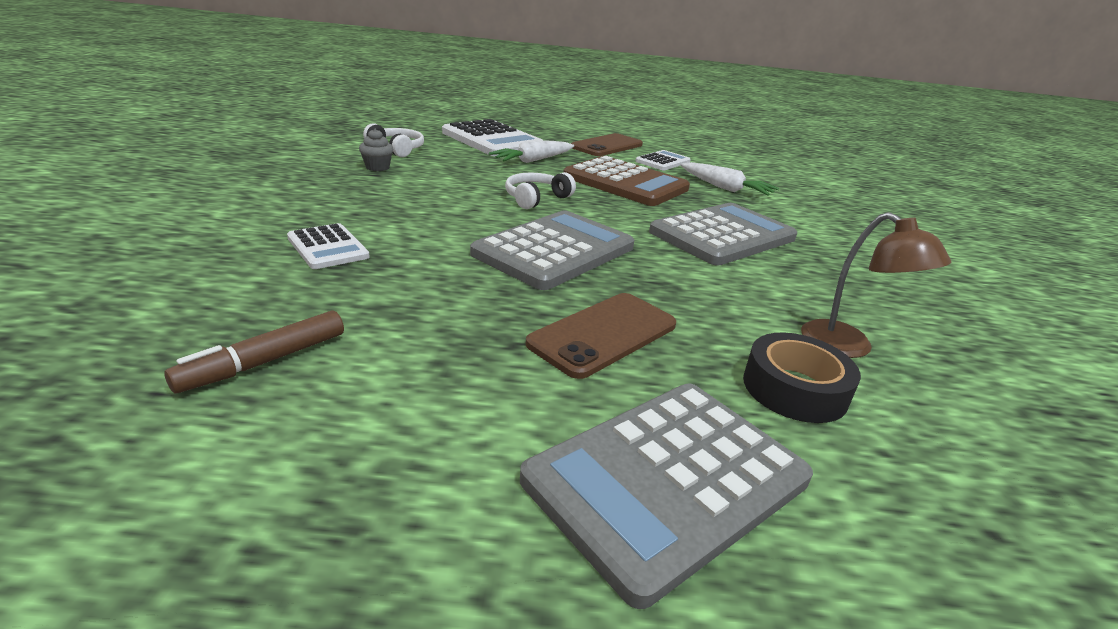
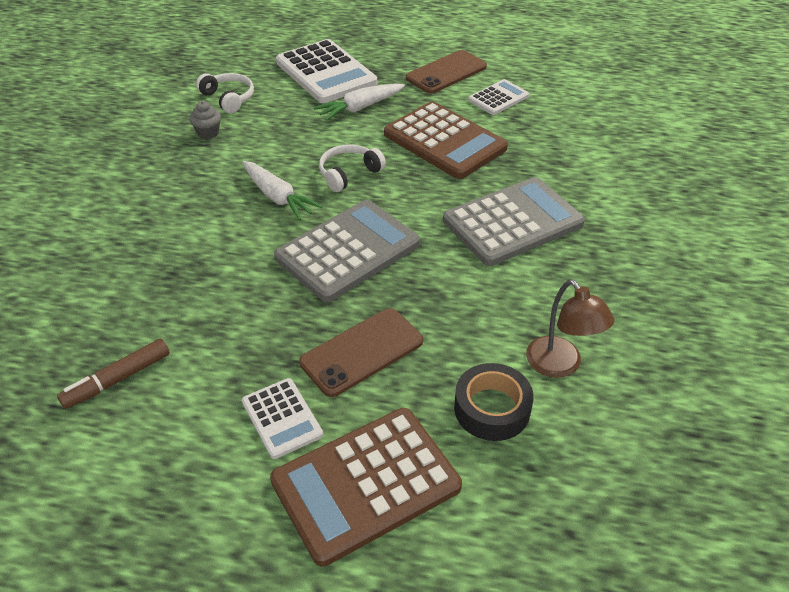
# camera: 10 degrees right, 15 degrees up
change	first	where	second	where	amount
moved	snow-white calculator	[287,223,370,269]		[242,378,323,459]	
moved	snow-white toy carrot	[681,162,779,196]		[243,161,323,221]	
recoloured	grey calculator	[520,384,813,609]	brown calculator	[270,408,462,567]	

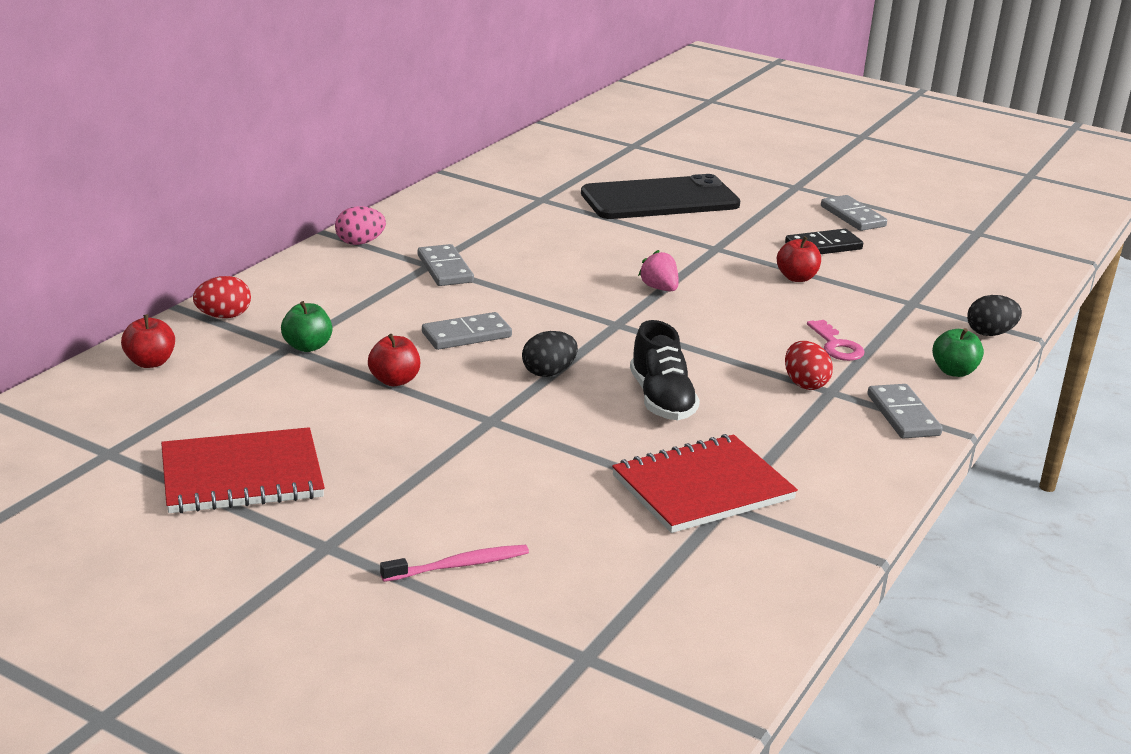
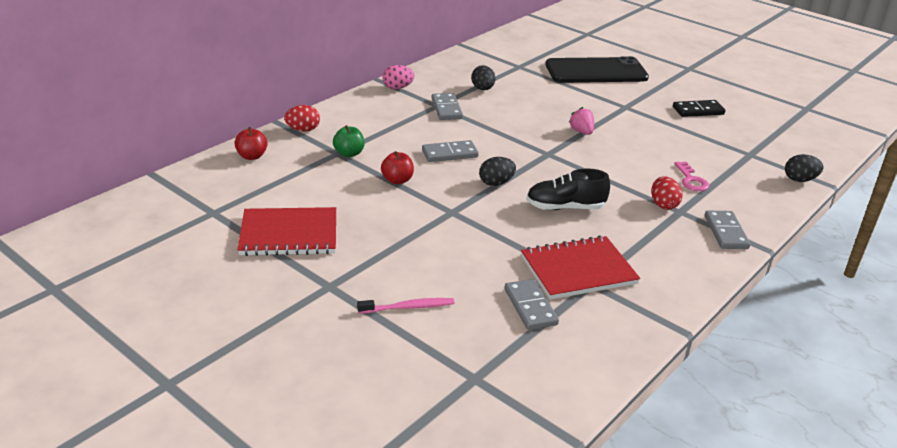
# camera: 10 degrees right, 5 degrees up
change	first	where	second	where	amount
added			ebony toy egg	[471,65,495,90]	
moved	grey domino piece	[821,195,887,231]		[505,279,559,330]	
turned	ebony shoe	[630,320,700,420]		[526,169,610,210]	90 degrees clockwise
removed	red toy apple	[777,236,821,282]			
removed	green toy apple	[932,328,984,377]			

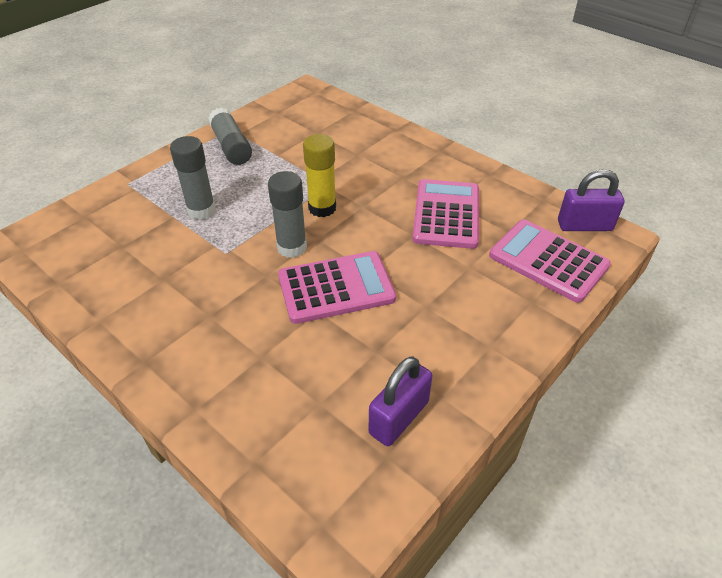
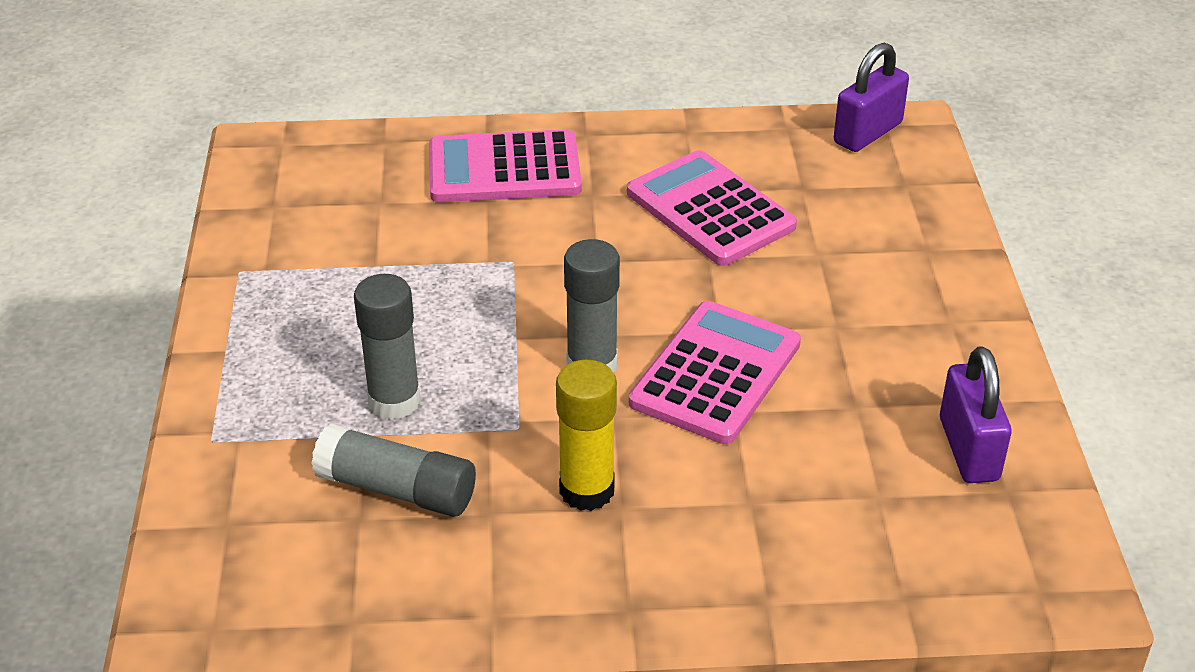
# camera: 45 degrees left, 5 degrees down
change	first	where	second	where	amount
moved	grey glue stick	[208,107,252,165]		[311,423,476,517]	
moved	rosy calculator	[489,220,611,303]		[429,129,582,202]	
moved	yellow glue stick	[303,134,336,217]		[556,360,617,511]	

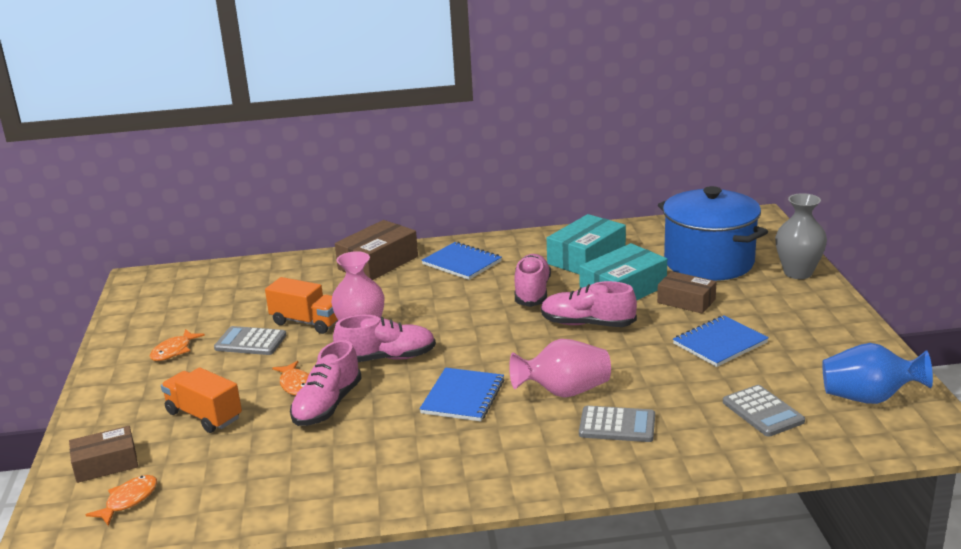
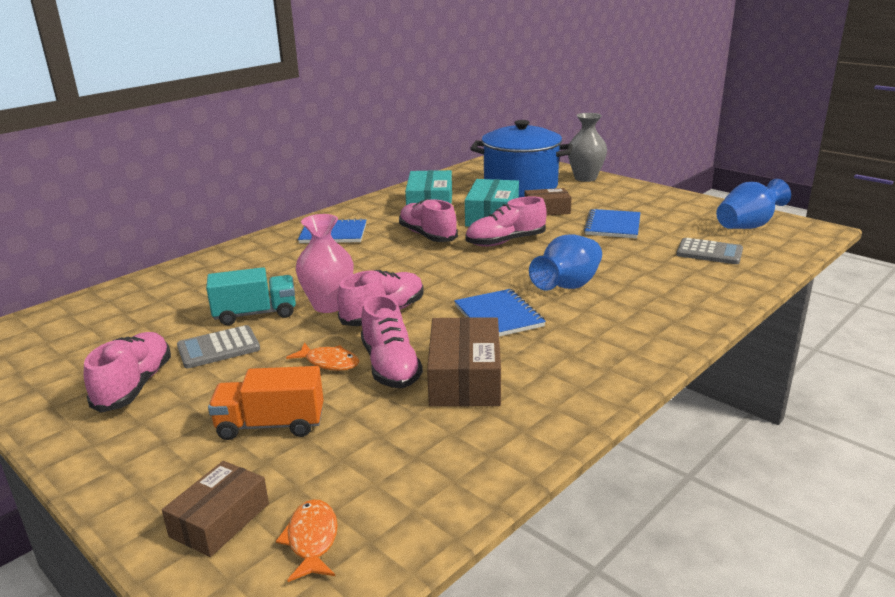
# camera: 40 degrees left, 0 degrees up
change	first	where	second	where	amount
replaced	orange fish figure	[150,329,205,361]	rosy shoe	[84,332,171,413]	
recoloured	orange toy truck	[265,277,338,334]	teal toy truck	[206,267,296,325]	
moved	brown box	[335,220,418,280]		[427,317,501,407]	
recoloured	rosy tall vase	[509,339,611,398]	blue tall vase	[529,234,602,291]	
removed	grey calculator	[579,406,655,442]			

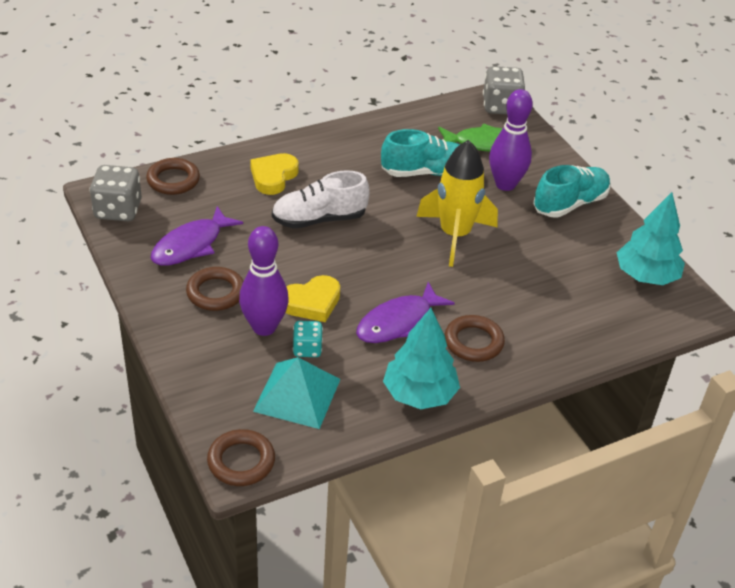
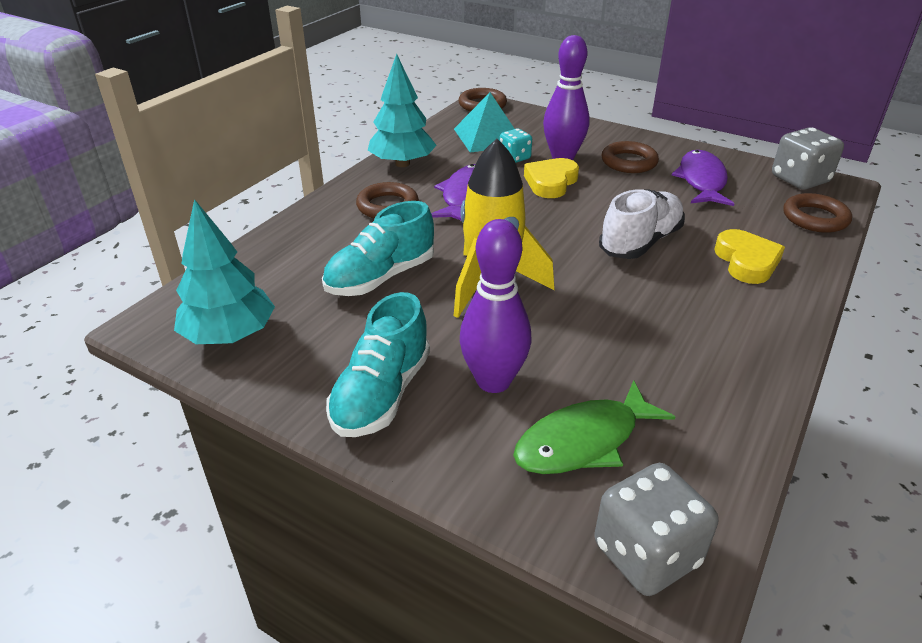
# camera: 150 degrees right, 5 degrees down
change	first	where	second	where	amount
moved	teal shoe	[381,129,460,177]		[322,201,434,296]	

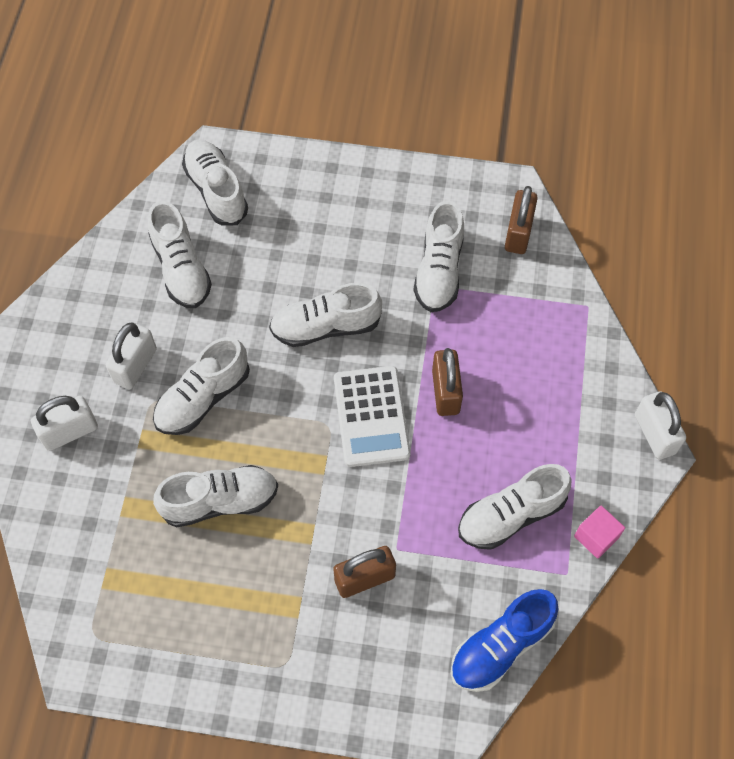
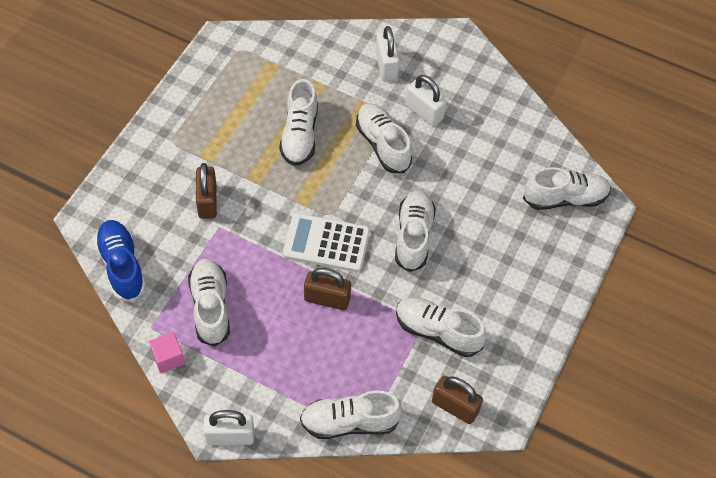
# camera: 105 degrees right, 5 degrees down
change	first	where	second	where	amount
moved	snow-white shoe	[148,201,212,308]		[300,390,402,439]	

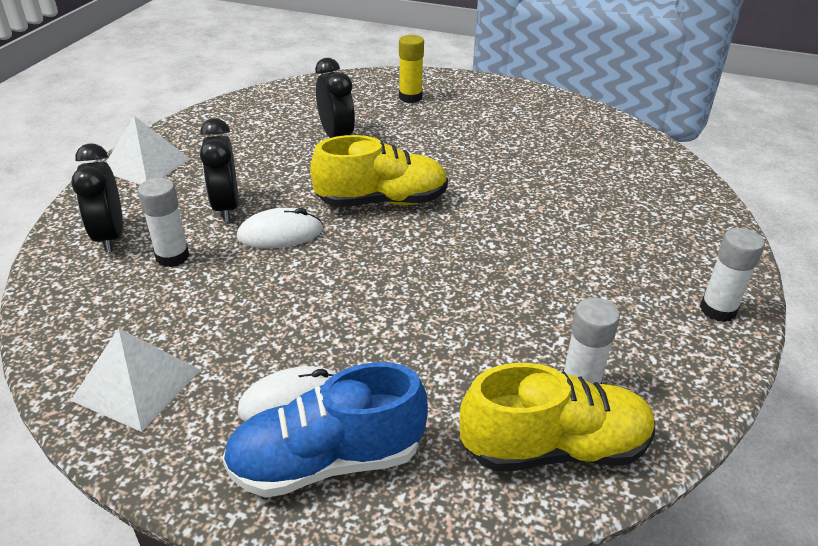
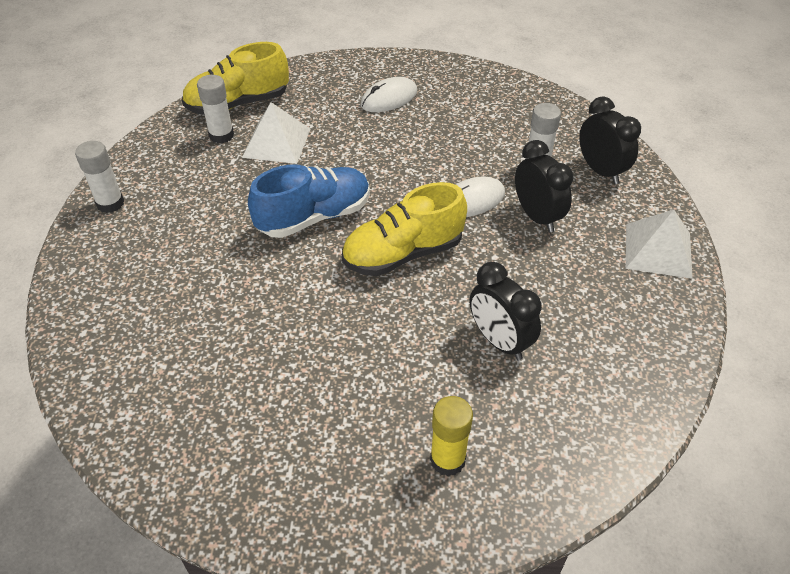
# camera: 165 degrees right, 10 degrees up
change	first	where	second	where	amount
moved	snow-white solid pyramid	[70,328,200,432]		[242,102,310,164]	
moved	blue shoe	[222,362,428,498]		[248,164,370,238]	

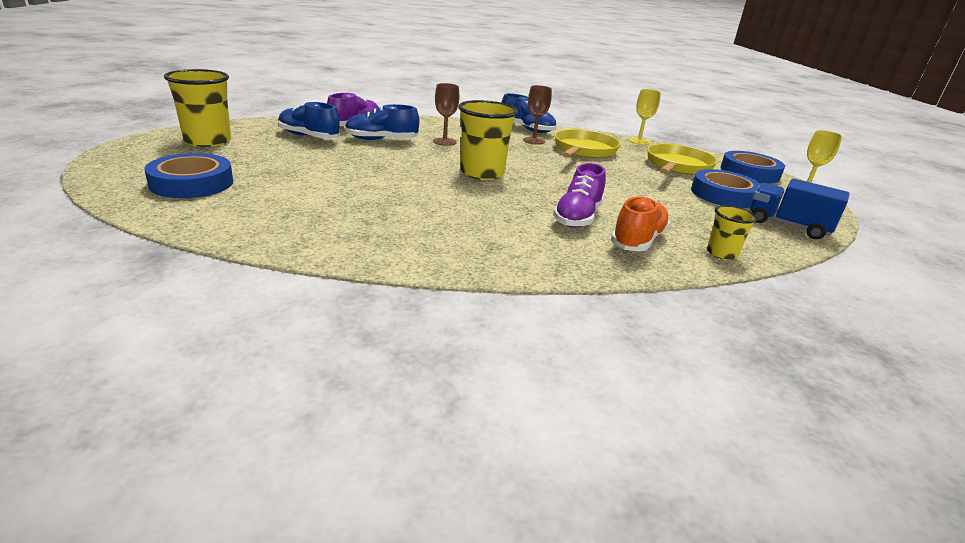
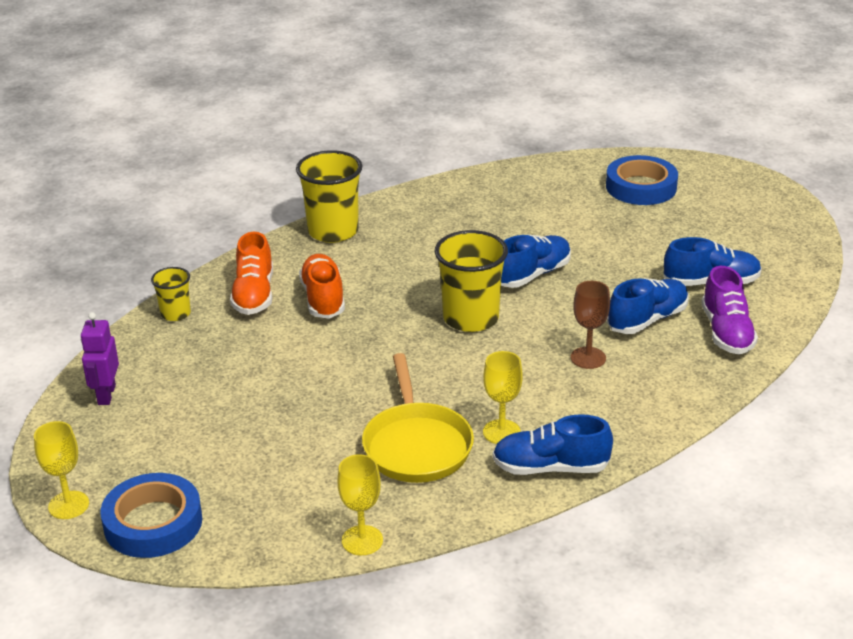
# camera: 150 degrees right, 5 degrees up
change	first	where	second	where	amount
replaced	blue toy truck	[750,179,849,239]	violet toy robot	[81,312,119,405]	
moved	yellow tumbler	[164,69,231,147]		[296,150,362,243]	
recoloured	violet shoe	[553,163,606,228]	orange shoe	[299,254,345,319]	
recoloured	brown goblet	[523,85,552,145]	yellow goblet	[483,351,523,444]	
added			blue shoe	[501,235,571,288]	
removed	yellow pan	[647,144,718,175]			
removed	blue sticky tape	[691,169,761,208]			

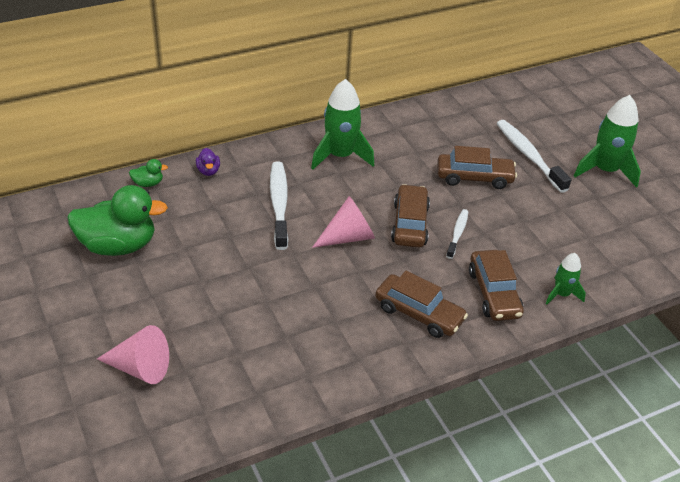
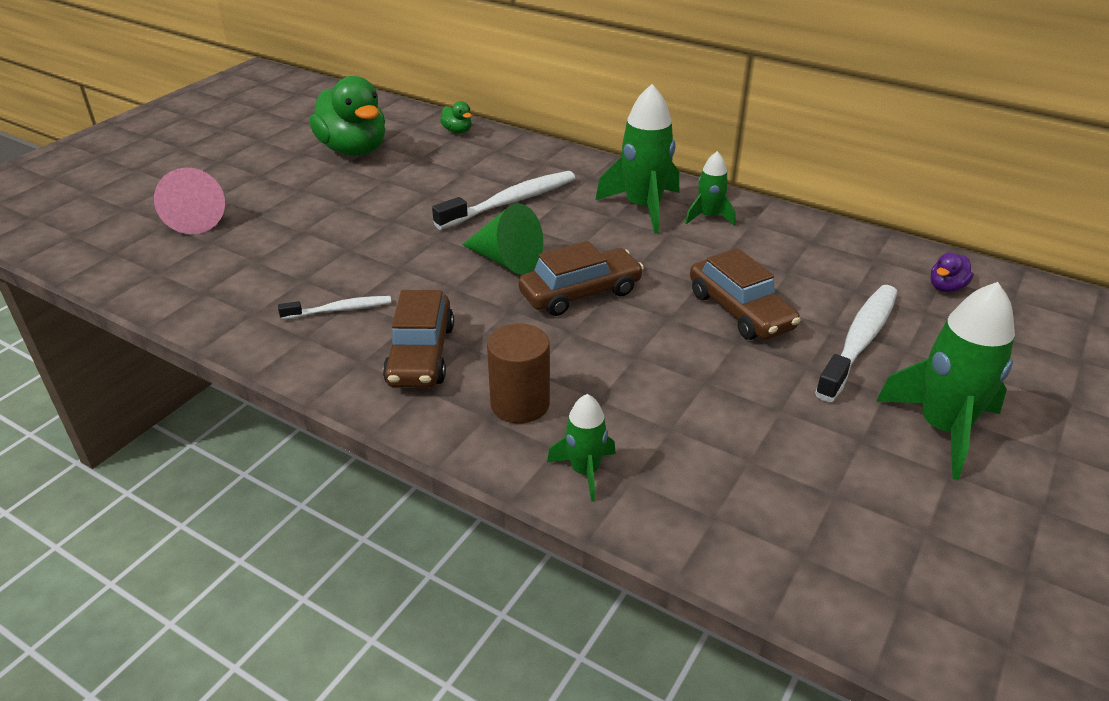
# camera: 60 degrees right, 5 degrees down
change	first	where	second	where	amount
moved	snow-white tooth brush	[446,209,468,259]		[278,296,391,320]	
recoloured	rosy cone shape	[312,196,375,248]	green cone shape	[462,204,543,274]	
replaced	brown car	[469,250,524,321]	brown cylinder	[487,324,550,424]	
added			green rocket	[685,151,735,226]	
moved	violet duck	[196,148,220,176]		[931,253,974,292]	

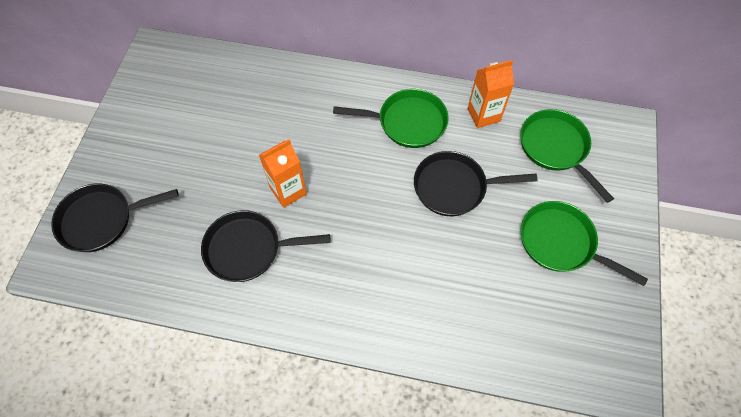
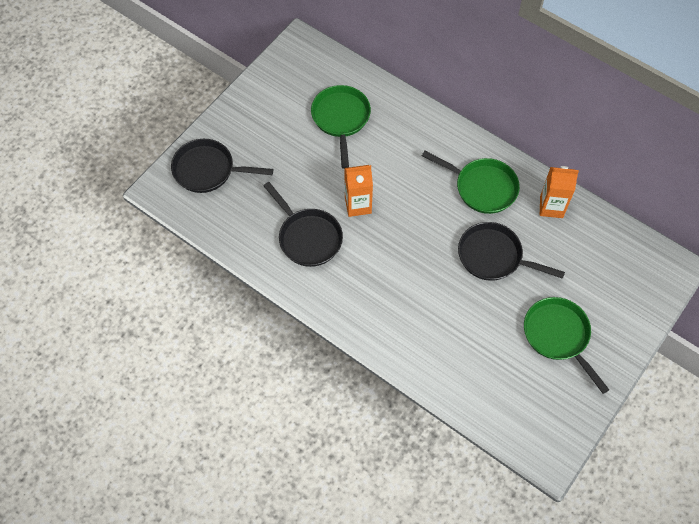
# camera: 25 degrees right, 0 degrees up
change	first	where	second	where	amount
turned	ebony pan	[201,210,330,282]		[263,182,343,267]	150 degrees counterclockwise
moved	green pan	[520,109,614,203]		[311,85,371,169]	

